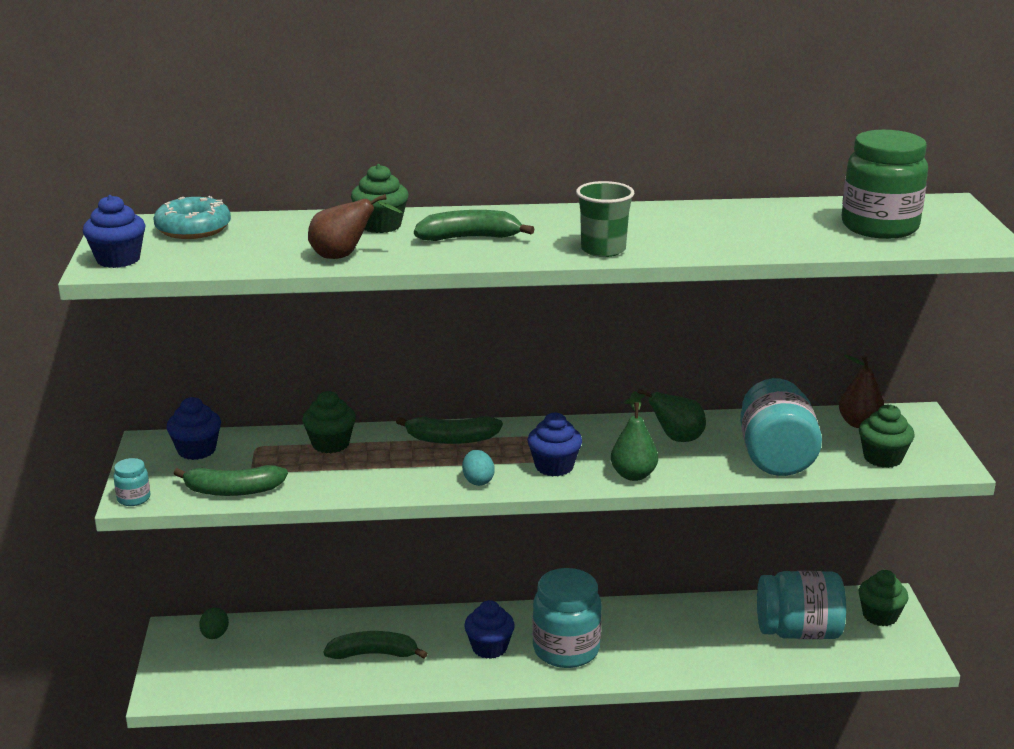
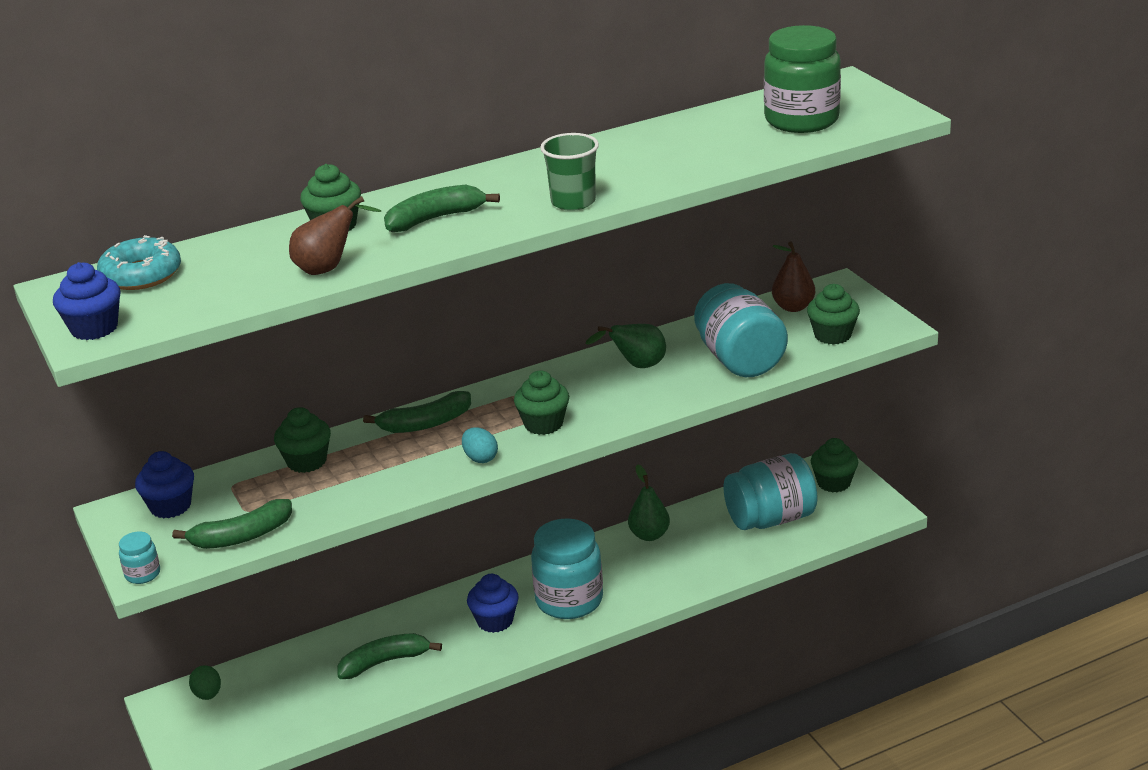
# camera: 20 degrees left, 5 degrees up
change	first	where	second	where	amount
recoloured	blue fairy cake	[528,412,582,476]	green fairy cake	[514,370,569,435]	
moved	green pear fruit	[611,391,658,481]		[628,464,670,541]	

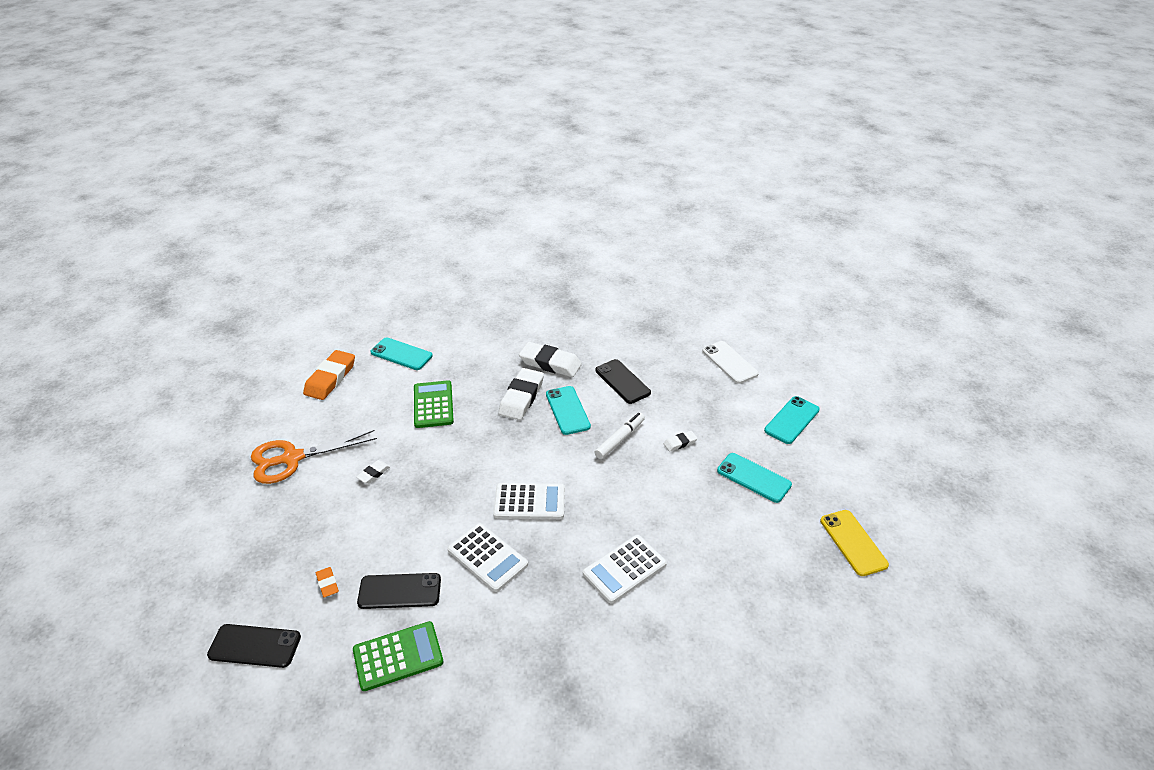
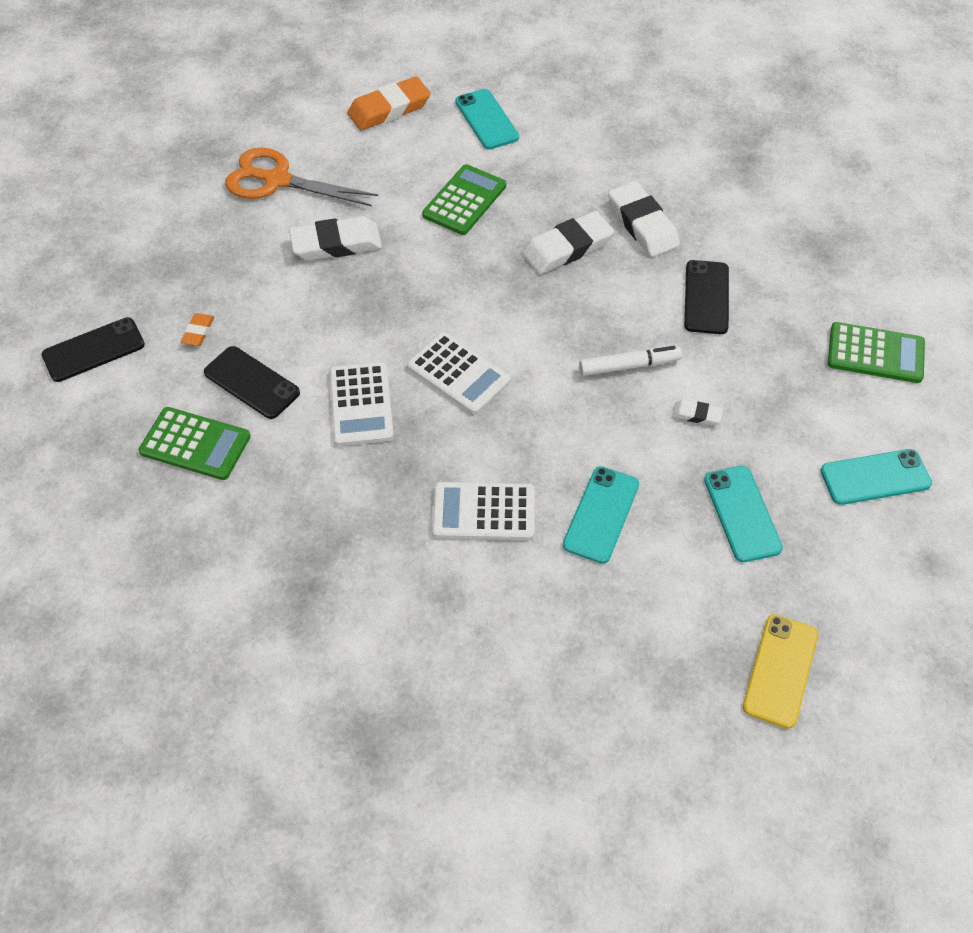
# camera: 40 degrees right, 15 degrees up
change	first	where	second	where	amount
turned	ebony phone	[207,624,301,668]		[42,317,145,382]	75 degrees counterclockwise
resized	snow-white gum eraser	[356,460,390,484]		[289,216,382,260]	x2.06
moved	teal phone	[546,386,591,435]		[563,466,639,564]	
replaced	snow-white phone	[702,341,759,384]	green calculator	[828,322,925,383]	

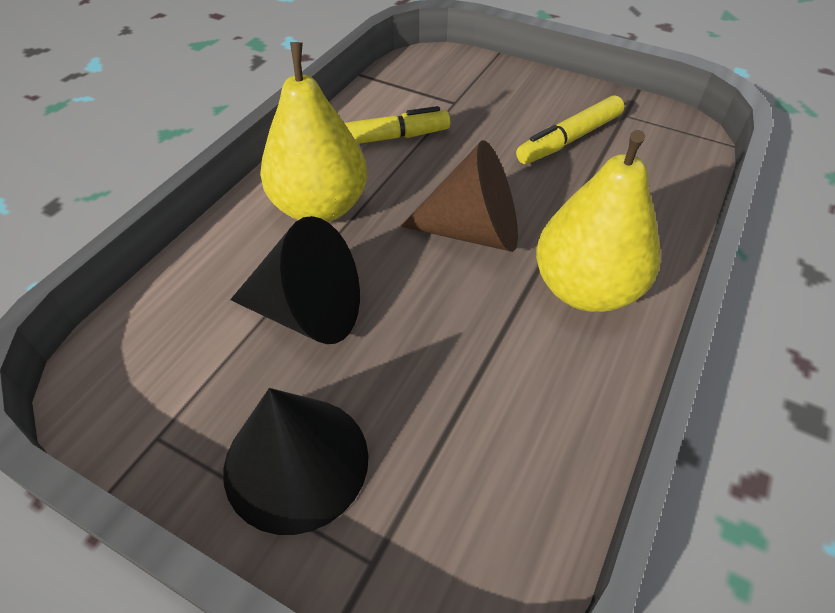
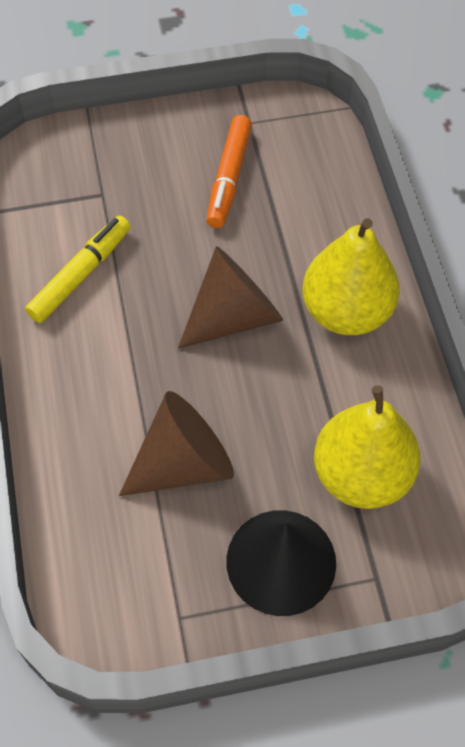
# camera: 40 degrees left, 10 degrees up
change	first	where	second	where	amount
recoloured	ebony cone shape	[230,216,360,344]	brown cone shape	[119,391,234,496]	
recoloured	yellow marker pen	[516,95,624,164]	orange marker pen	[206,115,252,228]	
moved	yellow pear fruit	[260,42,367,222]		[314,385,421,509]	

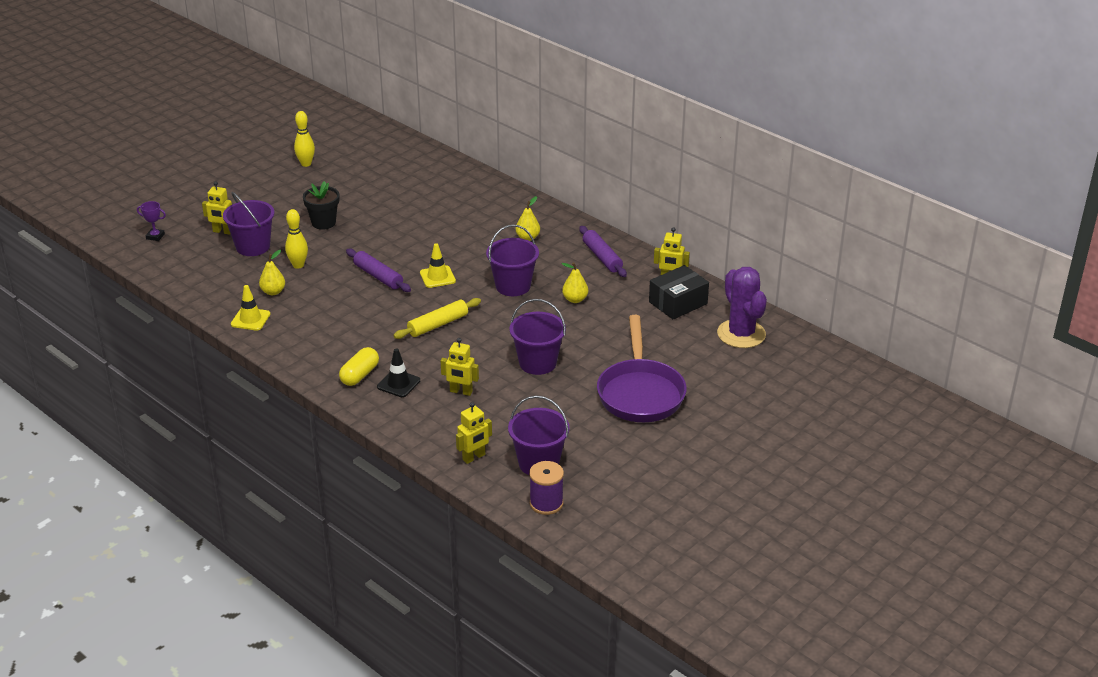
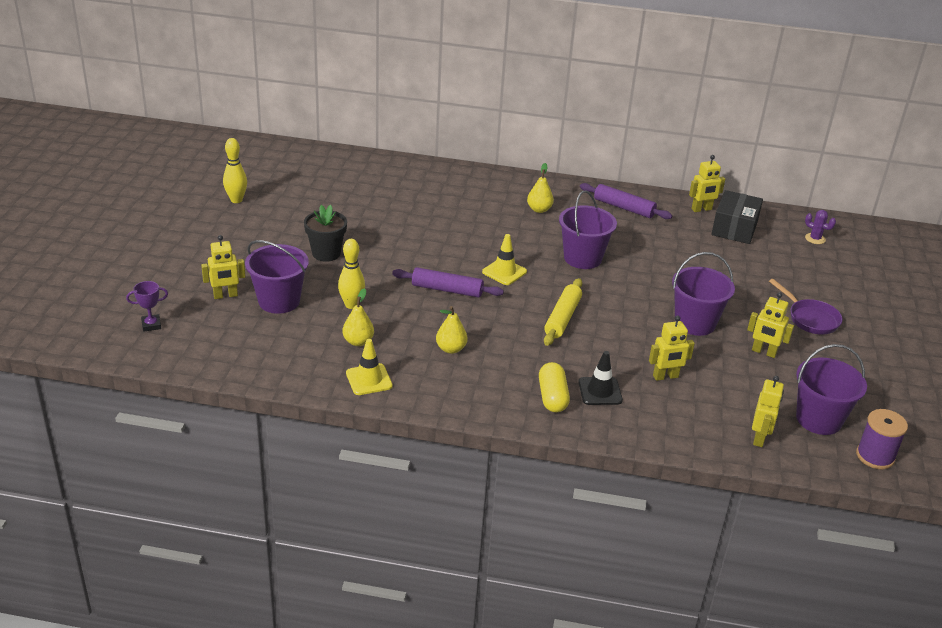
# camera: 35 degrees left, 0 degrees up
change	first	where	second	where	amount
moved	yellow pear fruit	[562,262,588,303]		[436,306,467,354]	
added			yellow toy robot	[747,292,794,358]	
resized	violet pan	[597,315,687,422]		[769,279,843,335]	x0.54
resized	violet saguaro cactus	[717,267,767,348]		[805,210,836,244]	x0.42

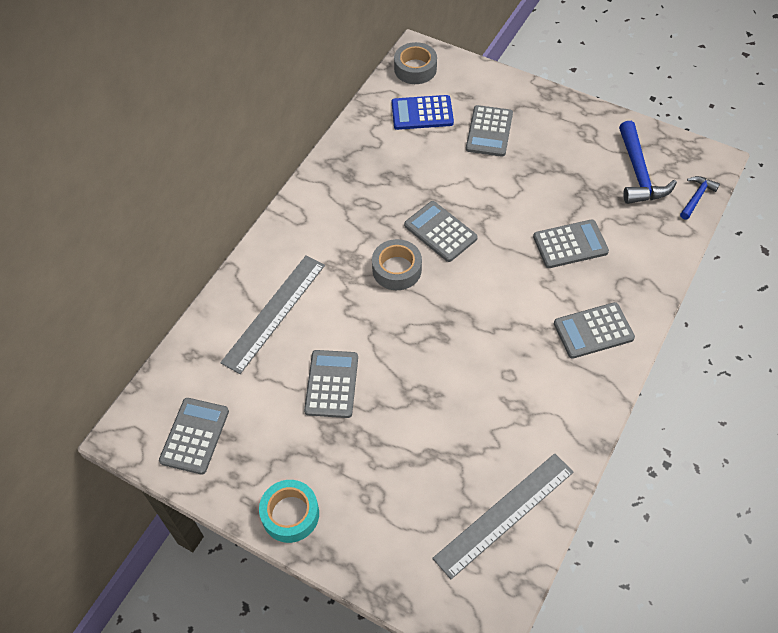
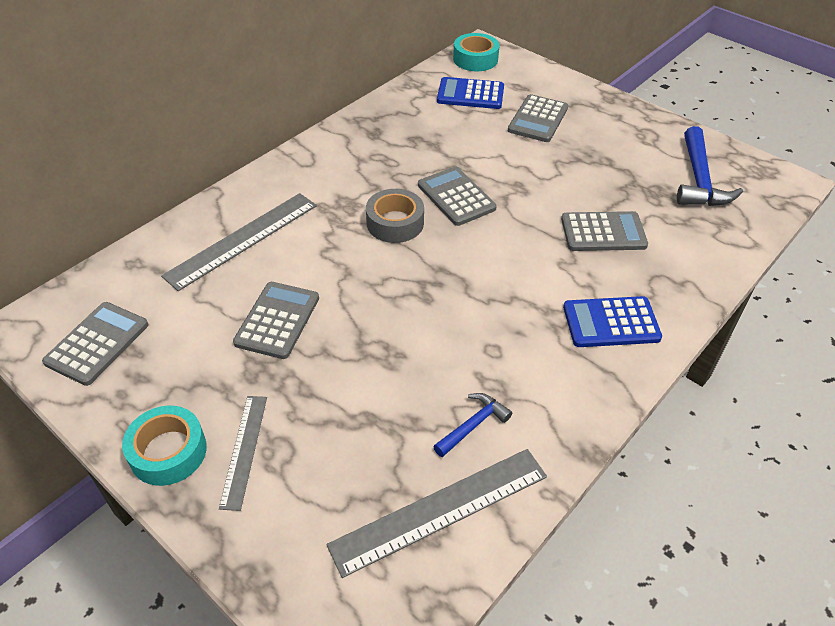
# camera: 10 degrees right, 10 degrees down
change	first	where	second	where	amount
added			grey measuring stick	[219,396,267,511]	
moved	blue carpenter's hammer	[680,176,720,220]		[433,393,512,457]	
recoloured	grey sticky tape	[394,42,437,84]	teal sticky tape	[453,33,500,71]	
recoloured	grey calculator	[554,302,635,359]	blue calculator	[563,296,662,347]	

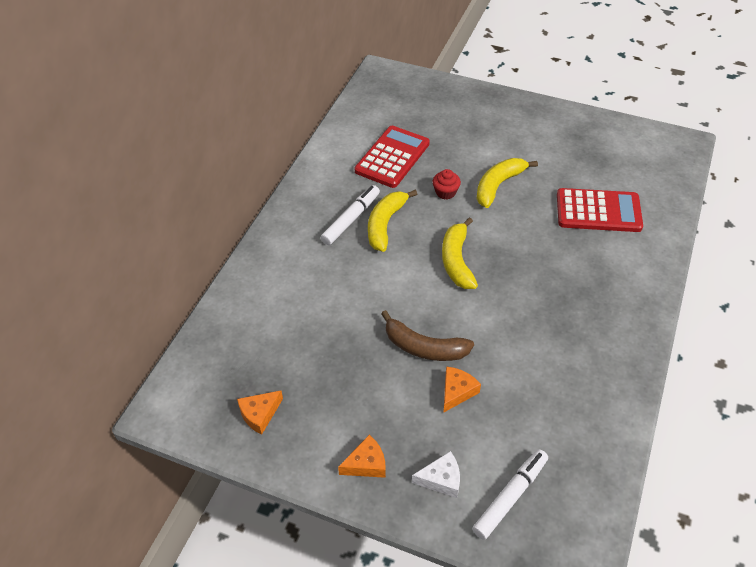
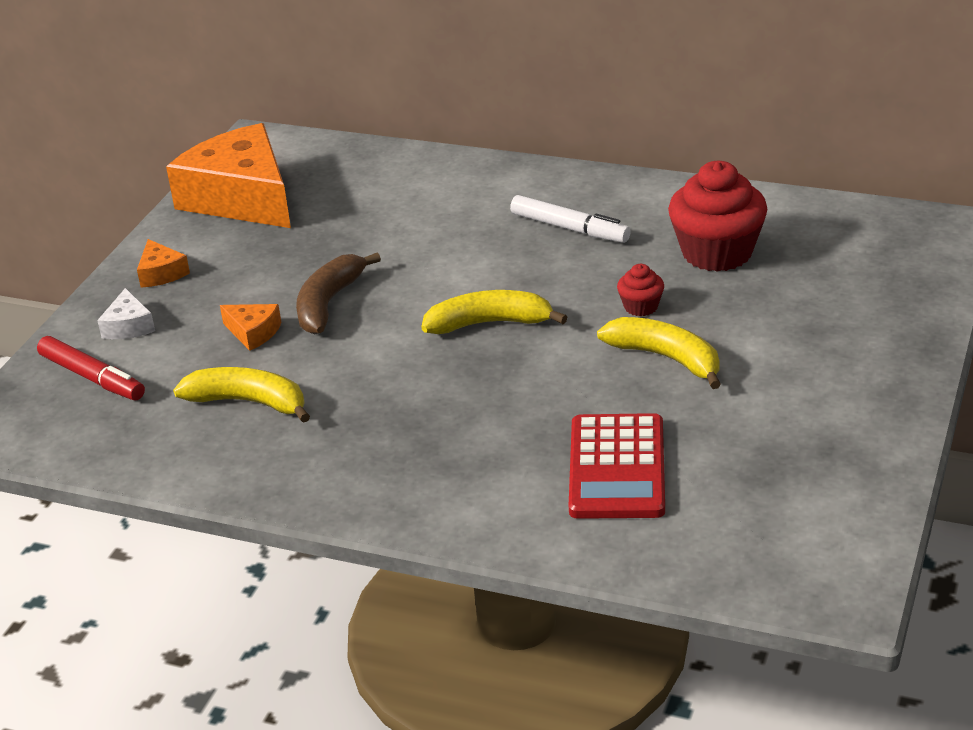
# camera: 90 degrees right, 15 degrees down
change	first	where	second	where	amount
recoloured	snow-white marker pen	[472,449,548,540]	red marker pen	[37,336,145,400]	
resized	orange cheese	[237,390,283,435]		[166,123,291,228]	x2.45
moved	yellow banana	[368,190,417,252]		[173,367,310,423]	
replaced	red calculator	[355,126,430,188]	red fairy cake	[668,161,768,272]	

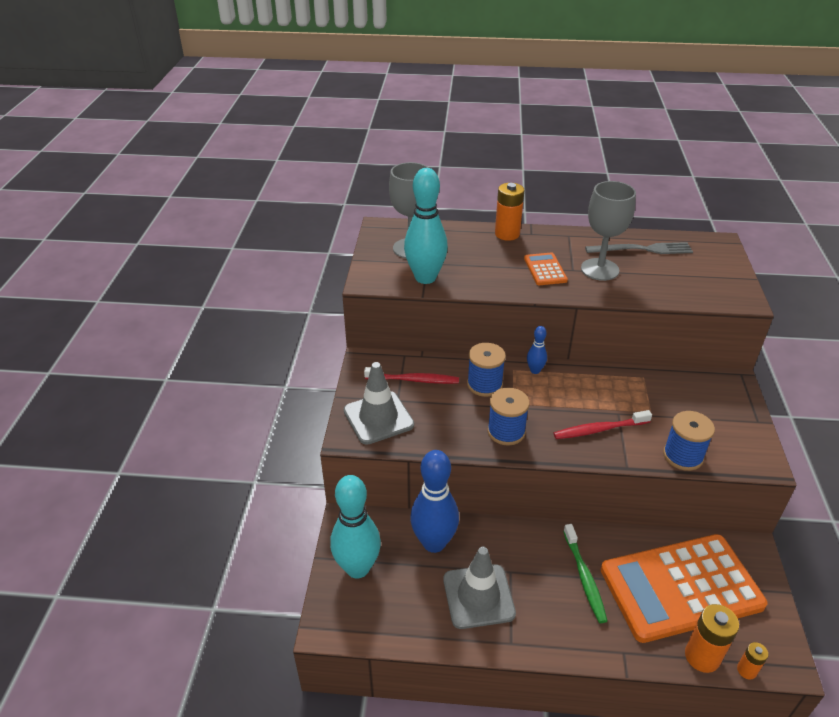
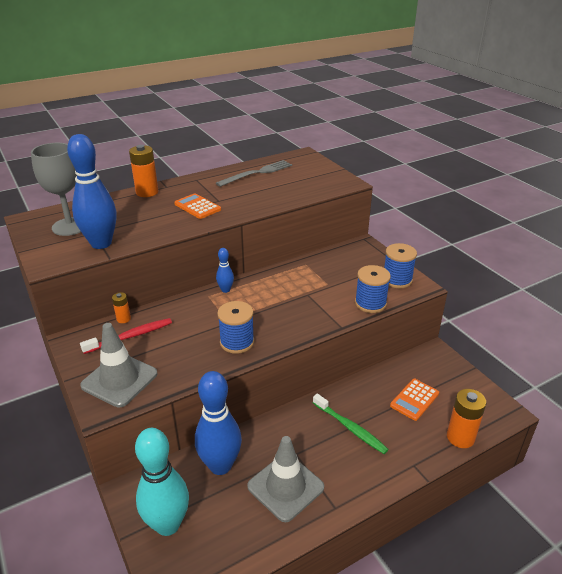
# camera: 35 degrees left, 5 degrees down
change	first	where	second	where	amount
recoloured	teal skittle	[404,168,448,284]	blue skittle	[67,134,117,249]	
moved	orange power cell	[737,642,768,680]		[112,292,131,323]	
moved	blue bobbin	[467,343,506,397]		[384,243,417,288]	
resized	orange calculator	[601,534,767,643]		[390,379,439,421]	x0.43
removed	red tooth brush	[553,410,652,439]			
removed	grey goblet	[581,181,636,281]			

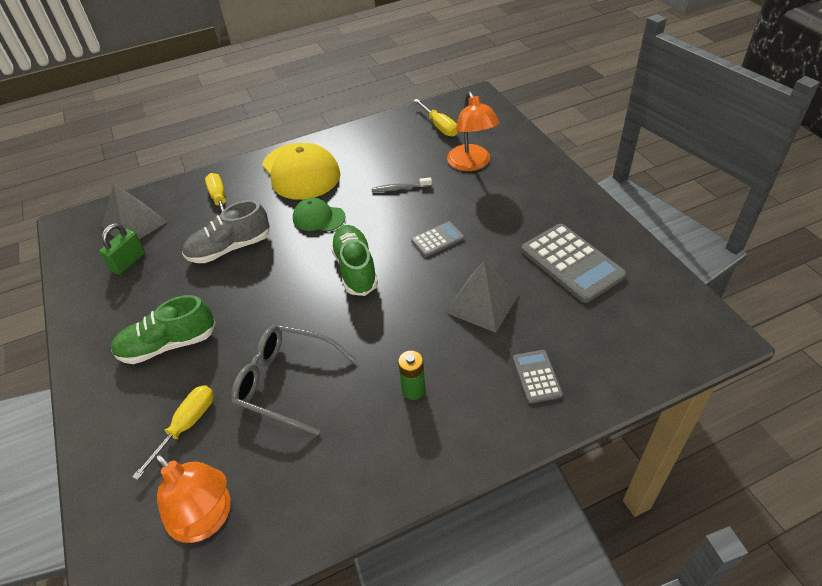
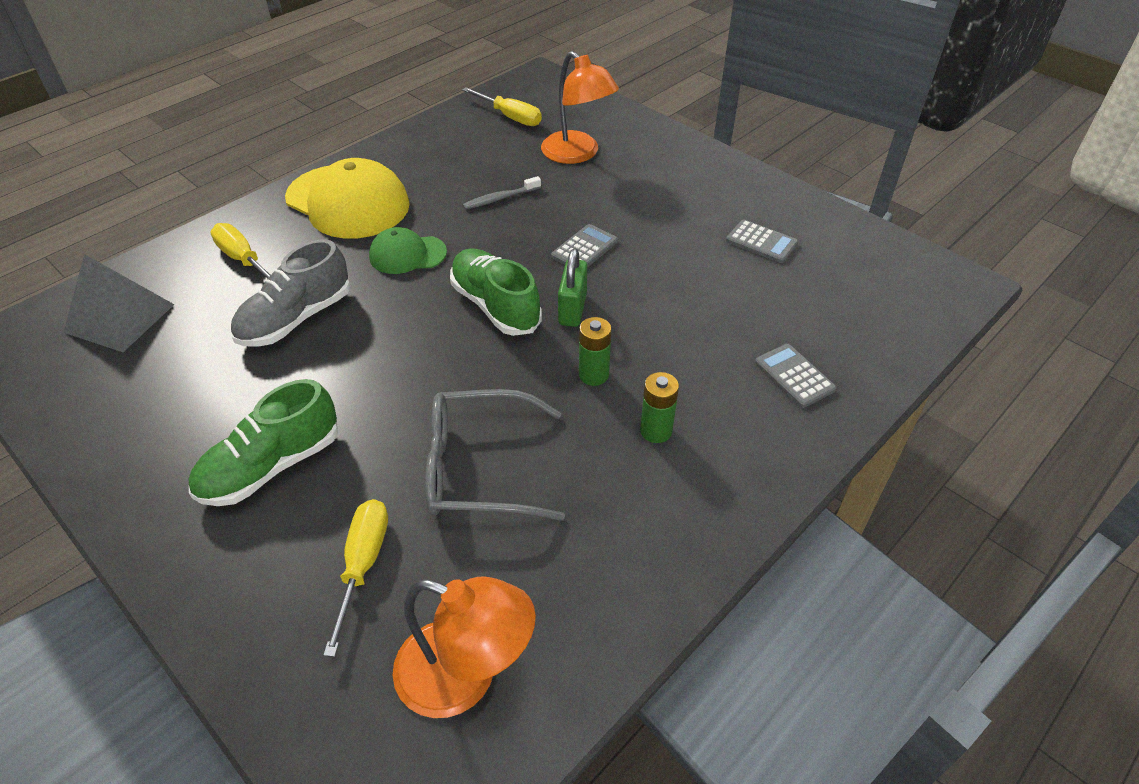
# camera: 25 degrees left, 0 degrees up
change	first	where	second	where	amount
moved	green small lock	[99,223,145,275]		[558,248,587,327]	
added			green power cell	[579,317,611,386]	
resized	grey calculator	[521,224,626,303]		[726,220,798,263]	x0.53
removed	grey solid pyramid	[445,261,519,333]			

